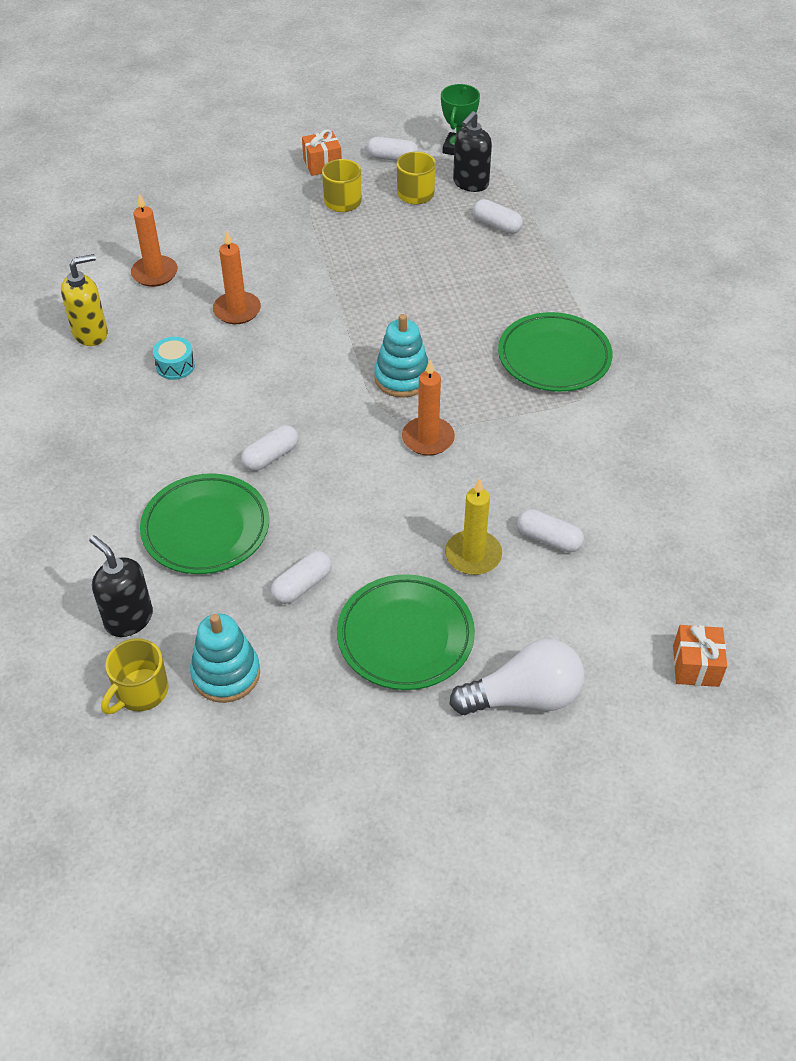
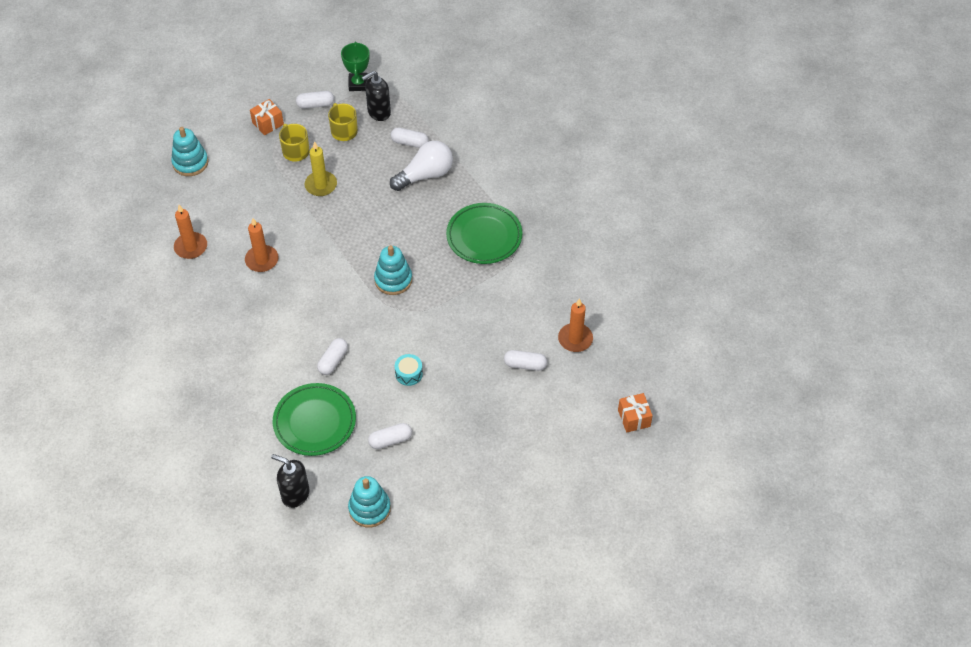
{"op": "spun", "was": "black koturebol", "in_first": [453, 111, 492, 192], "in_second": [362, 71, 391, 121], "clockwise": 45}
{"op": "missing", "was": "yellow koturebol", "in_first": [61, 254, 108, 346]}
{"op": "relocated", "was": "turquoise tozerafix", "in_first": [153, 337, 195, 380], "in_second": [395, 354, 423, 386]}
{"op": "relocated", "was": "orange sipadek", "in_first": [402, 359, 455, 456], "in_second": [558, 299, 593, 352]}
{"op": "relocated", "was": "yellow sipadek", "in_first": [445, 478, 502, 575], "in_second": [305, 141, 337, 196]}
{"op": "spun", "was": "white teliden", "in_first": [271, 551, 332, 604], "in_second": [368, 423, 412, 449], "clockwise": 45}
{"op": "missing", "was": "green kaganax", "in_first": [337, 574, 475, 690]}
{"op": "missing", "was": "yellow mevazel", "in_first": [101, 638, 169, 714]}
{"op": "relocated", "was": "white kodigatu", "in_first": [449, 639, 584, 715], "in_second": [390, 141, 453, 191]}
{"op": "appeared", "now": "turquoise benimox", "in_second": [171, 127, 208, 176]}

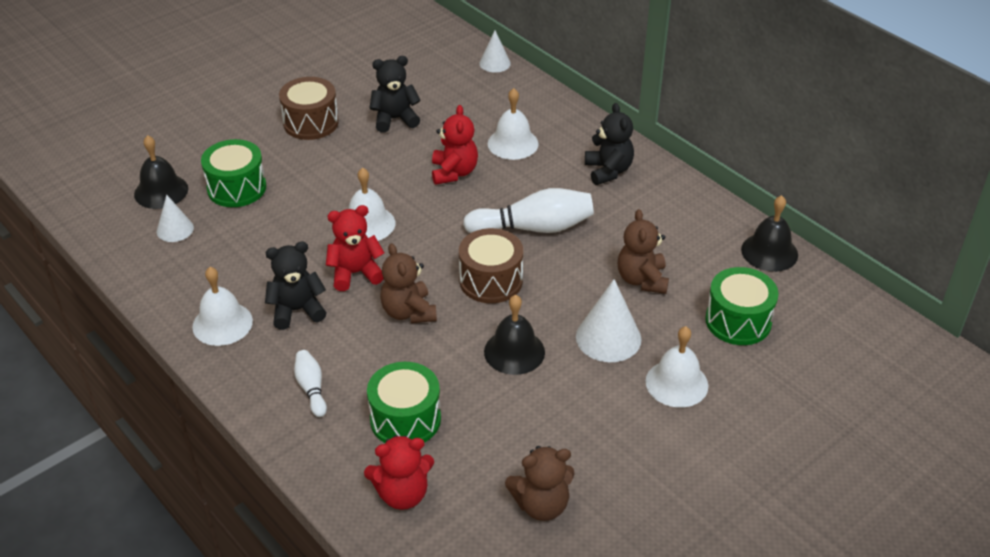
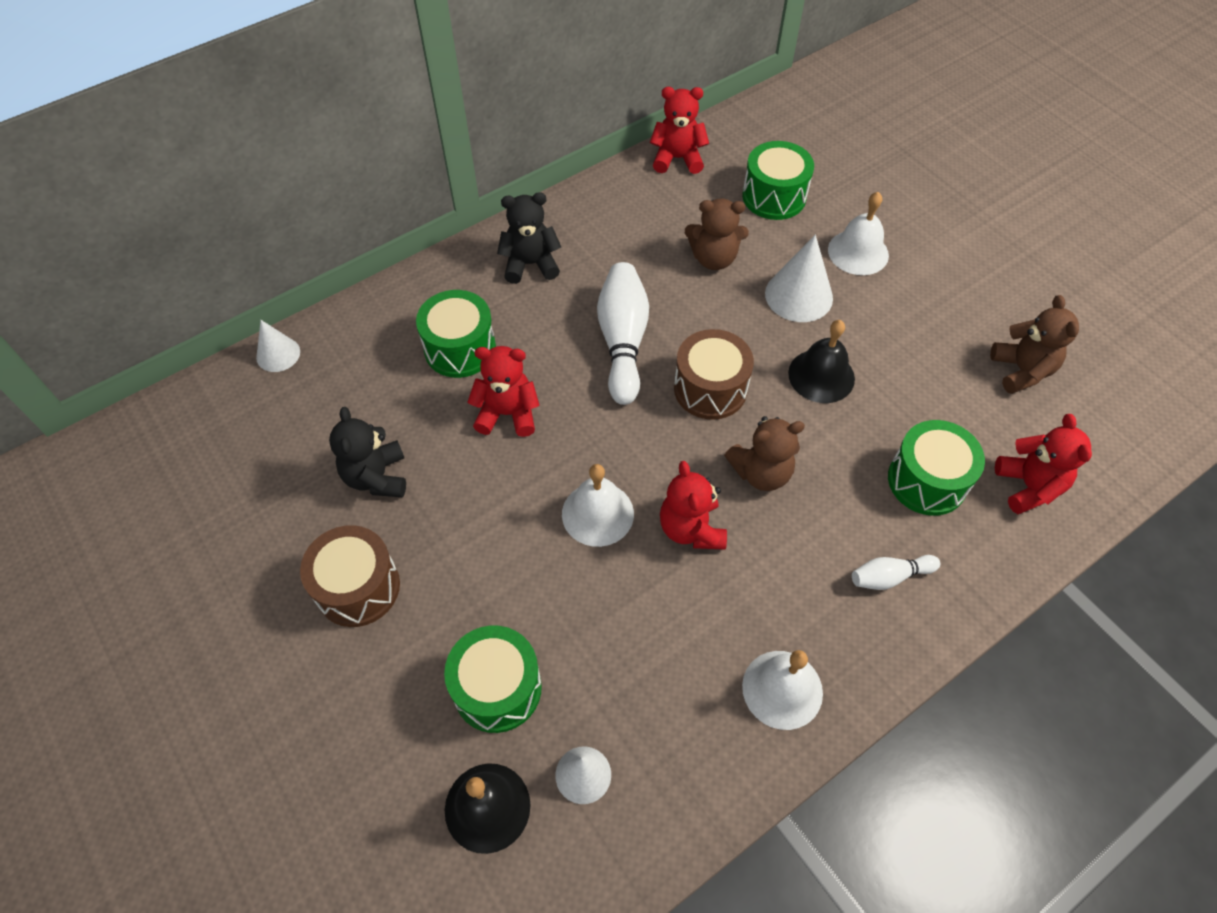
{"op": "exchanged", "was": "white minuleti", "now": "green tozerafix", "in_first": [488, 88, 538, 160], "in_second": [416, 290, 496, 378]}
{"op": "exchanged", "was": "black minuleti", "now": "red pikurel", "in_first": [741, 195, 798, 272], "in_second": [650, 87, 709, 174]}
{"op": "missing", "was": "black pikurel", "in_first": [265, 241, 327, 330]}

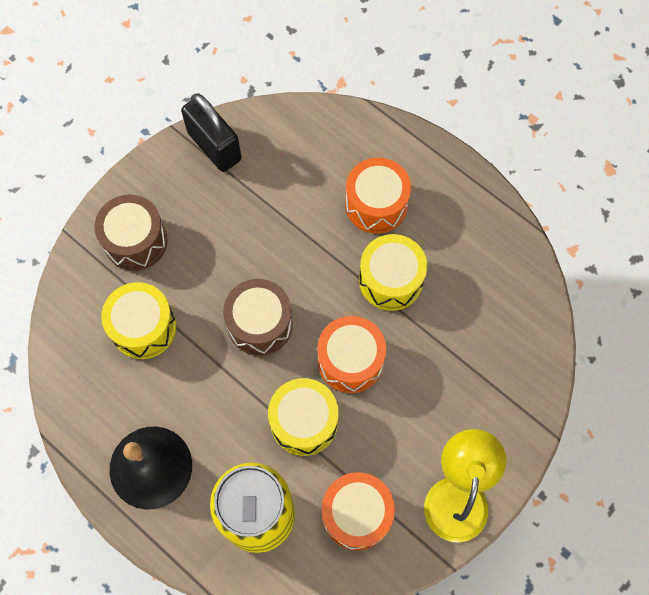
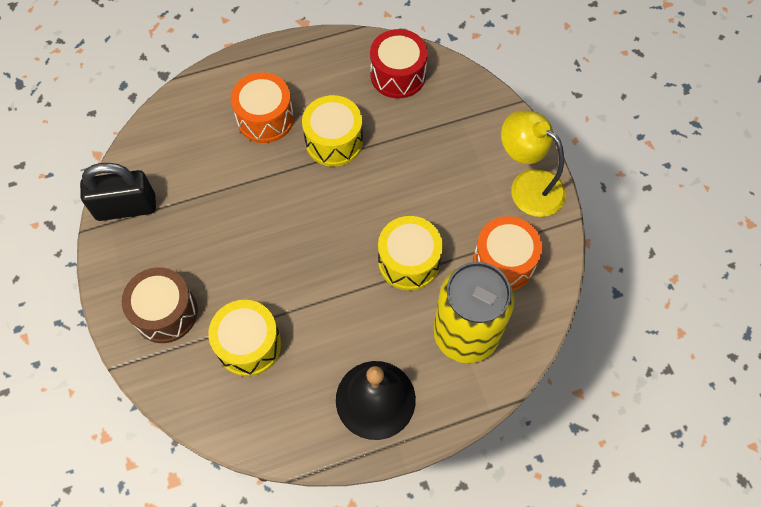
{"op": "missing", "was": "brown tozerafix", "in_first": [223, 279, 293, 356]}
{"op": "missing", "was": "orange tozerafix", "in_first": [317, 316, 386, 393]}
{"op": "appeared", "now": "red tozerafix", "in_second": [370, 29, 428, 99]}

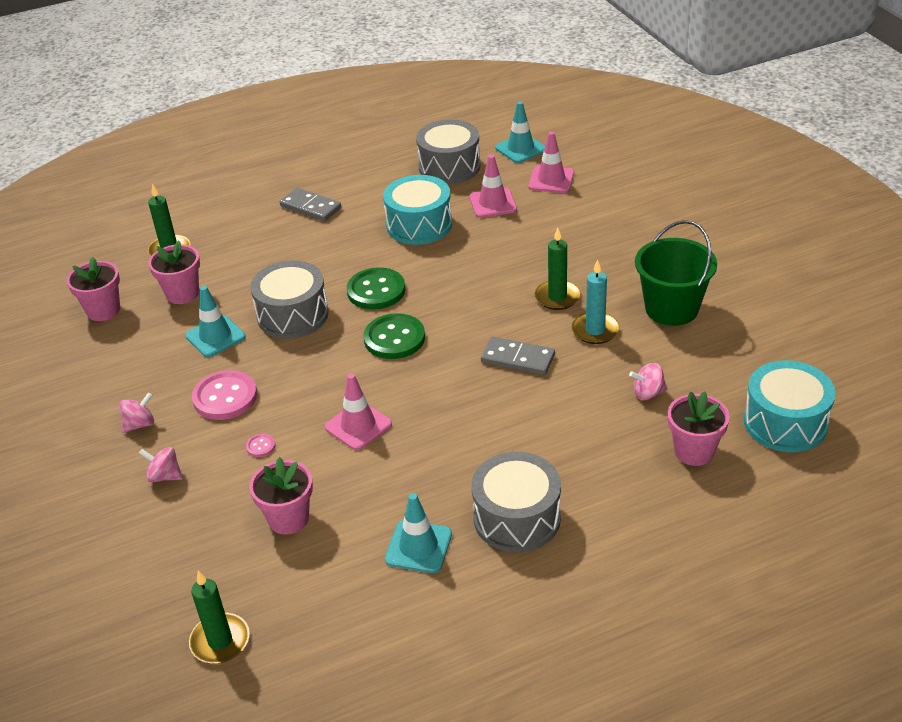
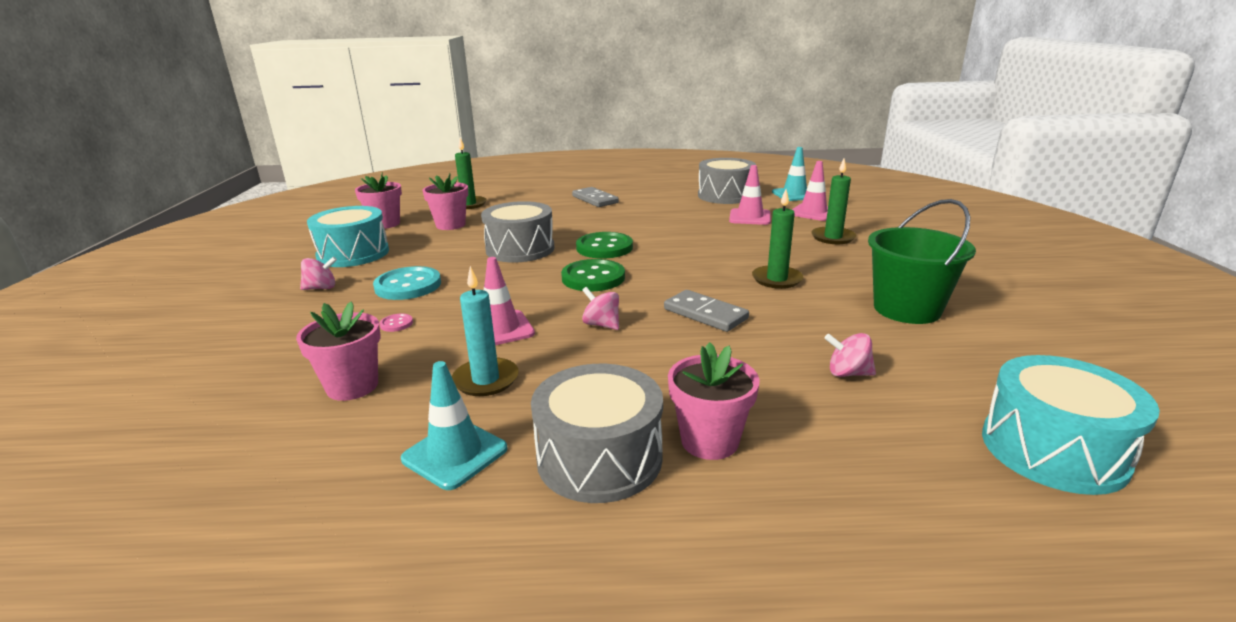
{"op": "relocated", "was": "turquoise tozerafix", "in_first": [383, 175, 452, 245], "in_second": [307, 206, 389, 267]}
{"op": "relocated", "was": "turquoise sipadek", "in_first": [572, 259, 620, 344], "in_second": [452, 266, 519, 396]}
{"op": "missing", "was": "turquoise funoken", "in_first": [185, 286, 246, 357]}
{"op": "colour", "was": "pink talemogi", "now": "turquoise talemogi", "in_first": [192, 370, 257, 420], "in_second": [373, 266, 441, 300]}
{"op": "relocated", "was": "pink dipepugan", "in_first": [668, 392, 730, 466], "in_second": [668, 342, 760, 460]}
{"op": "relocated", "was": "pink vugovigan", "in_first": [139, 447, 183, 482], "in_second": [582, 287, 619, 330]}
{"op": "relocated", "was": "green sipadek", "in_first": [189, 571, 250, 663], "in_second": [811, 158, 856, 244]}

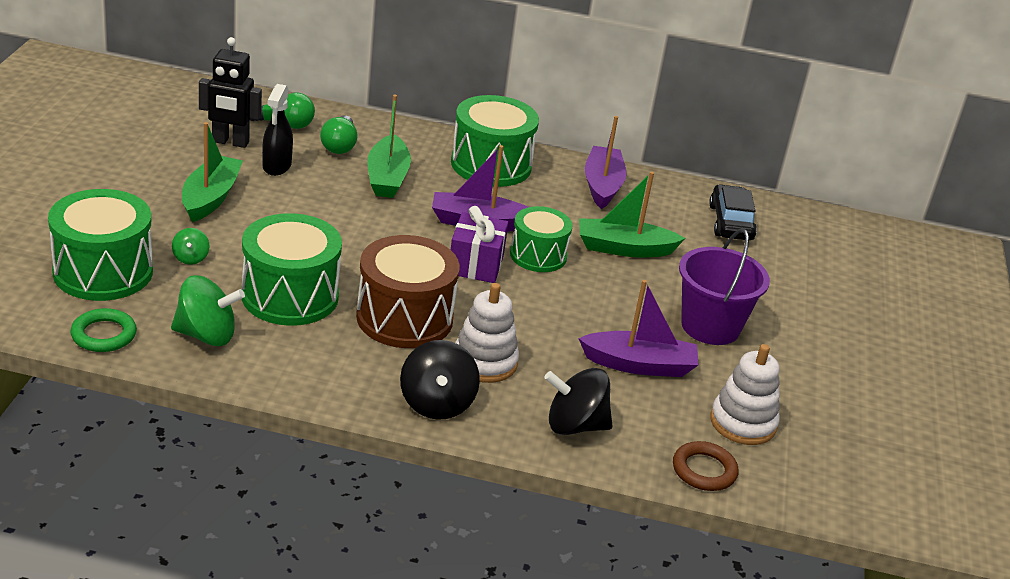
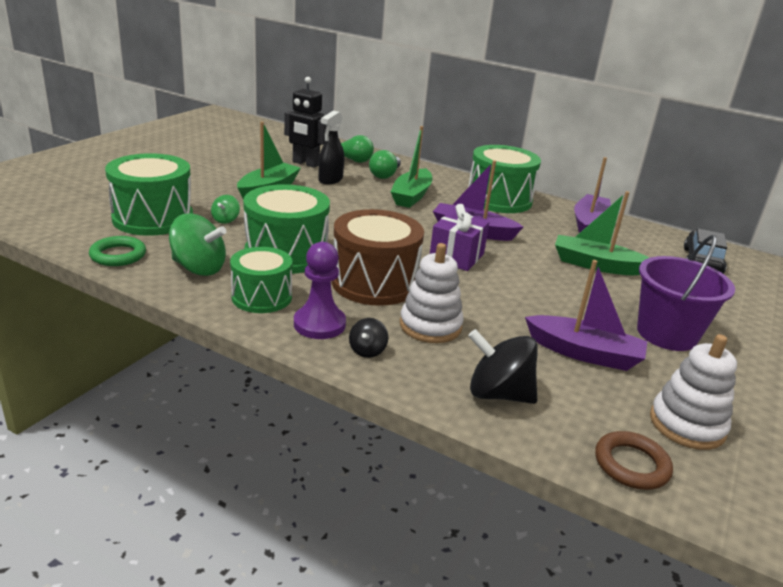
{"op": "relocated", "was": "green tozerafix", "in_first": [510, 206, 573, 272], "in_second": [230, 247, 292, 313]}
{"op": "size", "was": "black vugovigan", "in_first": [400, 340, 480, 420], "in_second": [349, 318, 388, 358], "ratio": 0.52}
{"op": "appeared", "now": "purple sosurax", "in_second": [294, 242, 346, 339]}

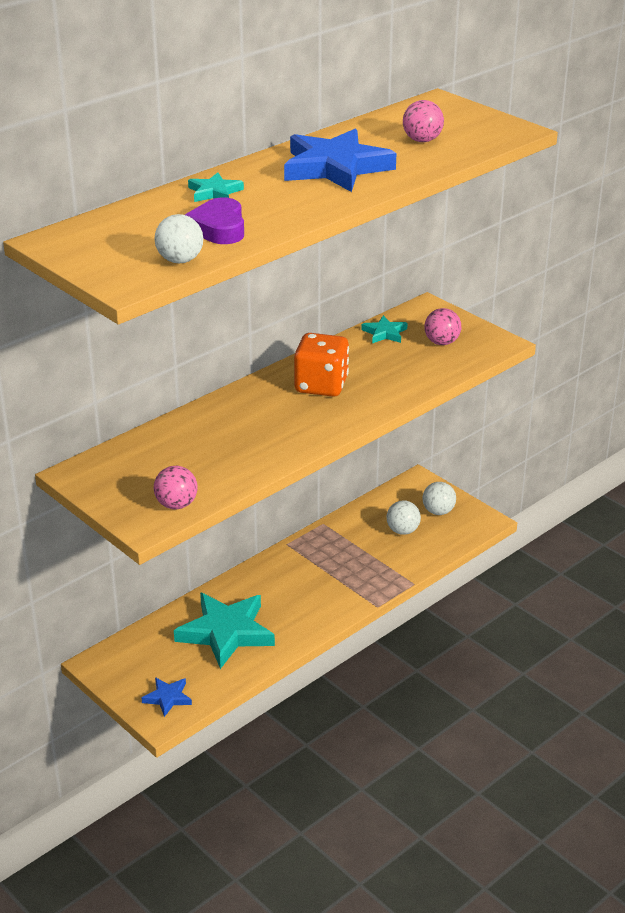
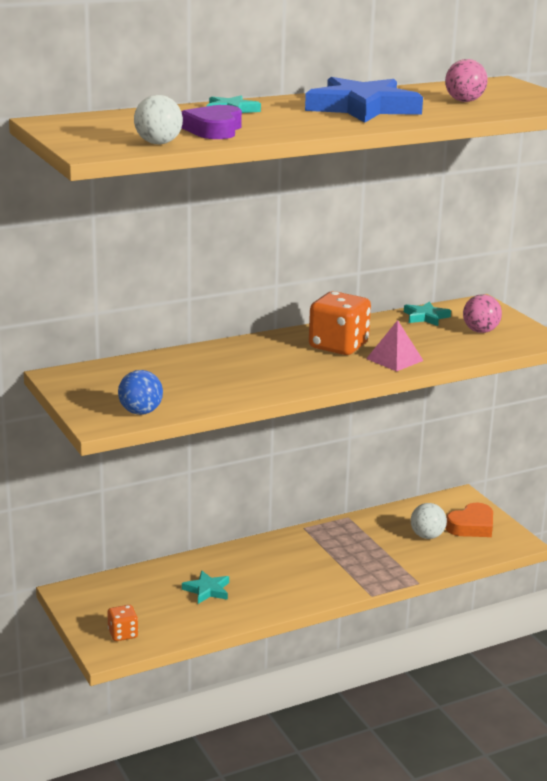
{"op": "colour", "was": "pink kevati", "now": "blue kevati", "in_first": [154, 466, 198, 509], "in_second": [118, 370, 163, 415]}
{"op": "exchanged", "was": "white kevati", "now": "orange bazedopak", "in_first": [423, 482, 456, 515], "in_second": [446, 503, 493, 537]}
{"op": "size", "was": "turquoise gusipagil", "in_first": [174, 593, 275, 669], "in_second": [182, 570, 229, 604], "ratio": 0.47}
{"op": "exchanged", "was": "blue gusipagil", "now": "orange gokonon", "in_first": [142, 677, 192, 717], "in_second": [107, 605, 138, 641]}
{"op": "appeared", "now": "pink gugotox", "in_second": [366, 320, 424, 372]}

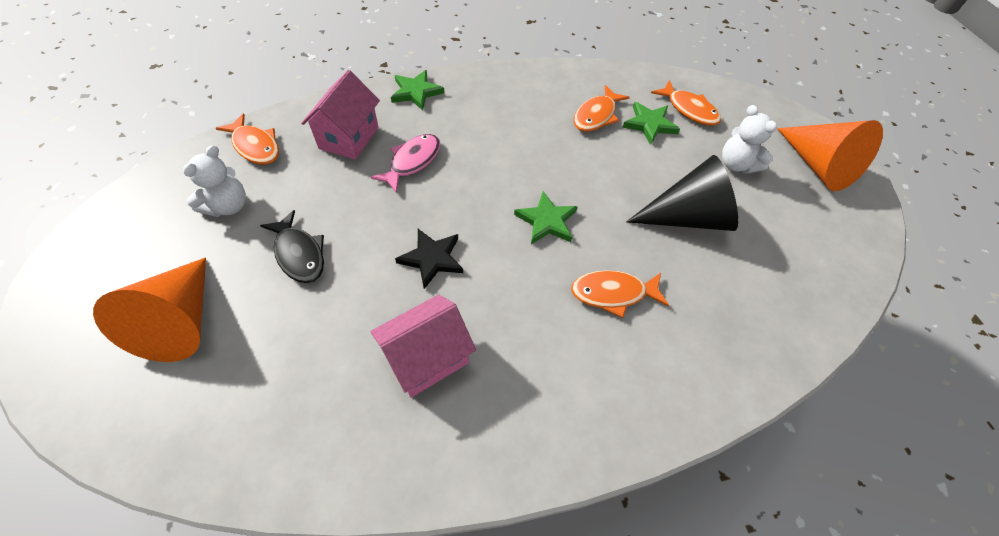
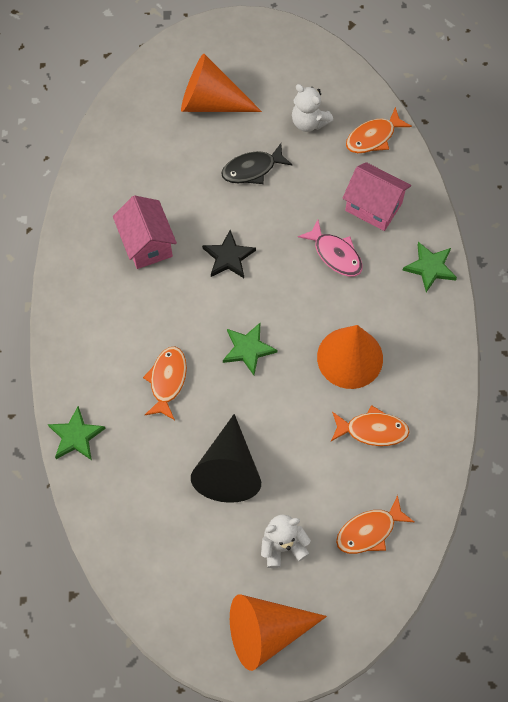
{"op": "spun", "was": "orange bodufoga", "in_first": [573, 85, 630, 132], "in_second": [331, 405, 410, 446], "clockwise": 135}
{"op": "relocated", "was": "green gusipagil", "in_first": [622, 102, 680, 145], "in_second": [48, 406, 106, 460]}
{"op": "appeared", "now": "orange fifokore", "in_second": [317, 325, 383, 389]}

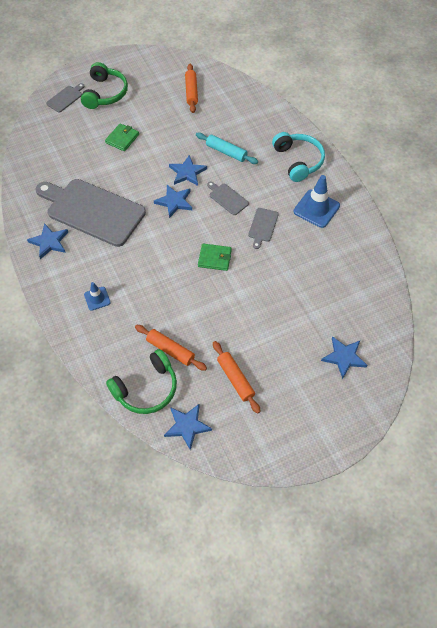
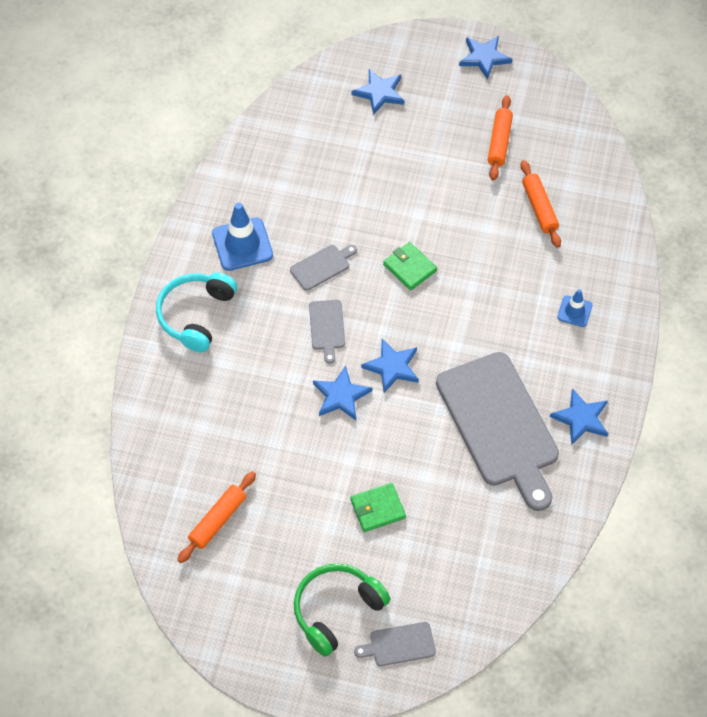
{"op": "missing", "was": "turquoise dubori", "in_first": [196, 133, 258, 164]}
{"op": "missing", "was": "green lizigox", "in_first": [106, 349, 177, 414]}
{"op": "relocated", "was": "blue gusipagil", "in_first": [164, 404, 212, 450], "in_second": [459, 36, 512, 80]}

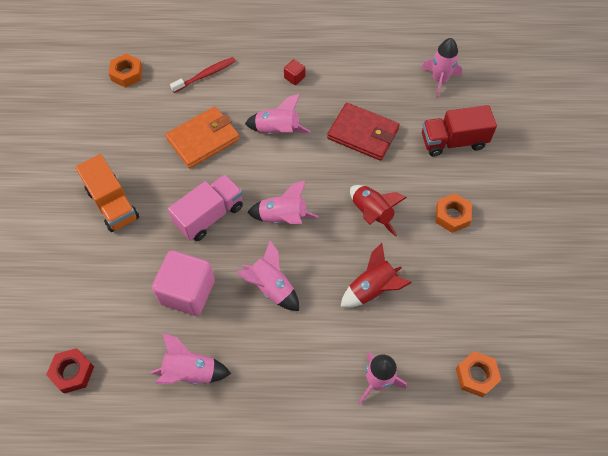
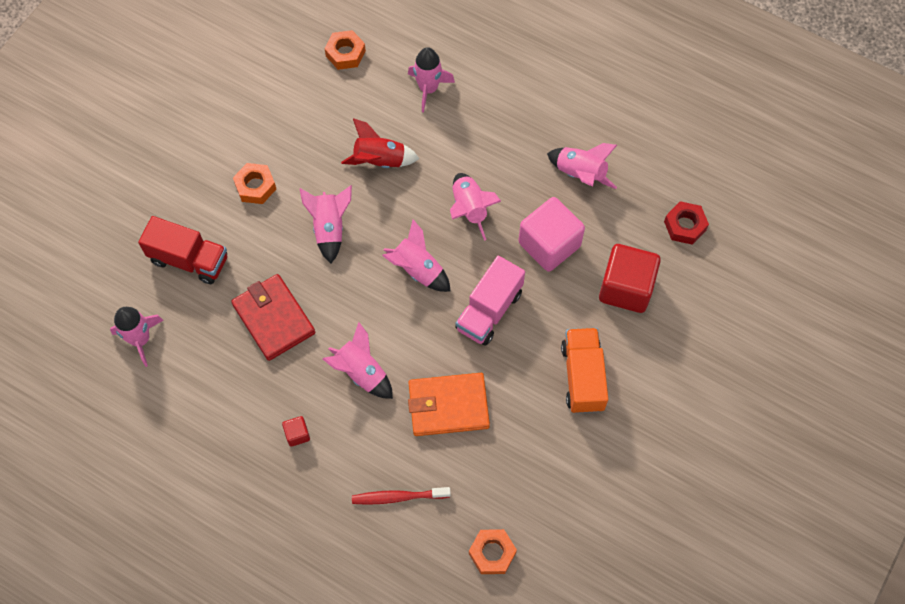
{"op": "spun", "was": "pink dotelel", "in_first": [168, 174, 243, 241], "in_second": [455, 256, 525, 346], "clockwise": -45}
{"op": "colour", "was": "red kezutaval", "now": "pink kezutaval", "in_first": [350, 185, 407, 237], "in_second": [300, 185, 352, 264]}
{"op": "appeared", "now": "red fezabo", "in_second": [599, 244, 661, 313]}

